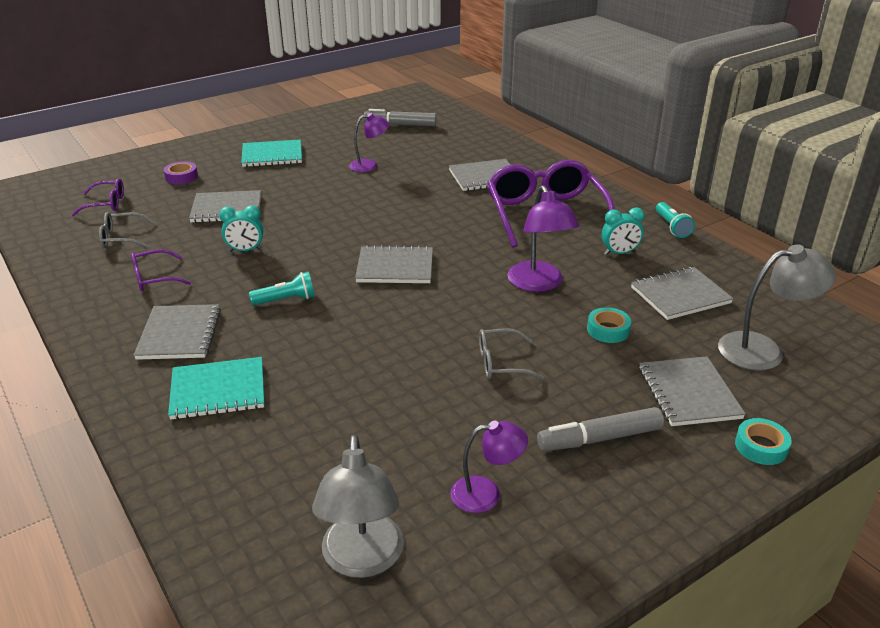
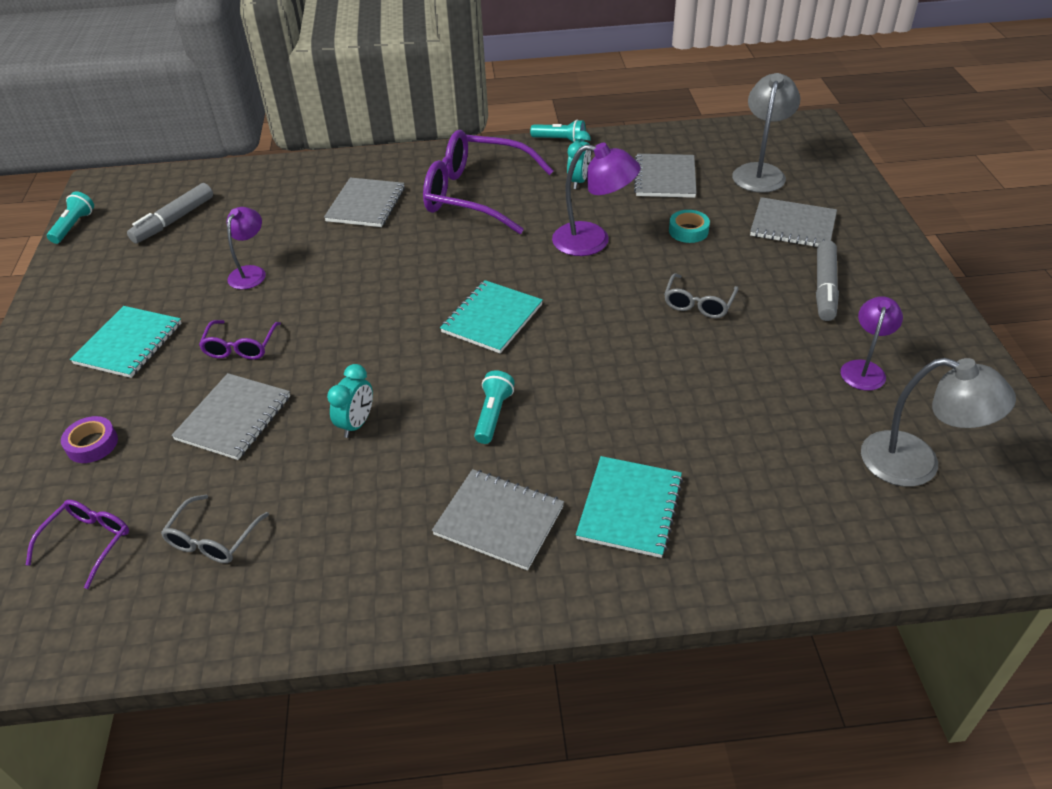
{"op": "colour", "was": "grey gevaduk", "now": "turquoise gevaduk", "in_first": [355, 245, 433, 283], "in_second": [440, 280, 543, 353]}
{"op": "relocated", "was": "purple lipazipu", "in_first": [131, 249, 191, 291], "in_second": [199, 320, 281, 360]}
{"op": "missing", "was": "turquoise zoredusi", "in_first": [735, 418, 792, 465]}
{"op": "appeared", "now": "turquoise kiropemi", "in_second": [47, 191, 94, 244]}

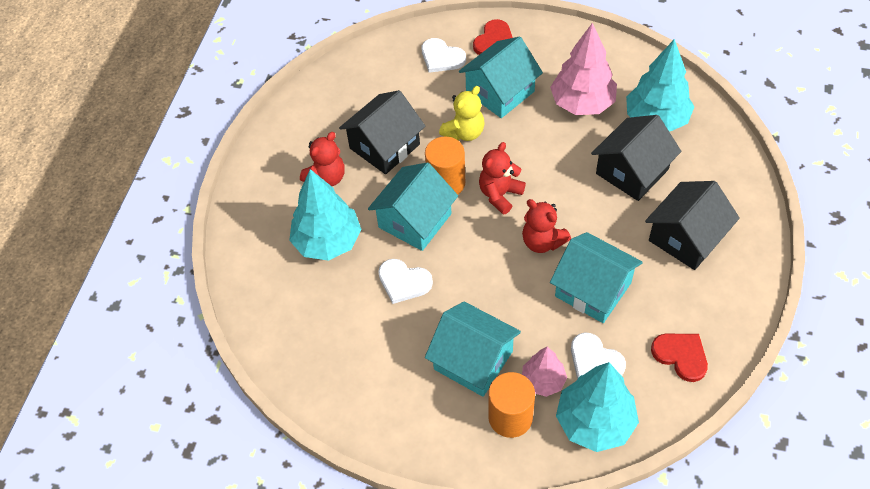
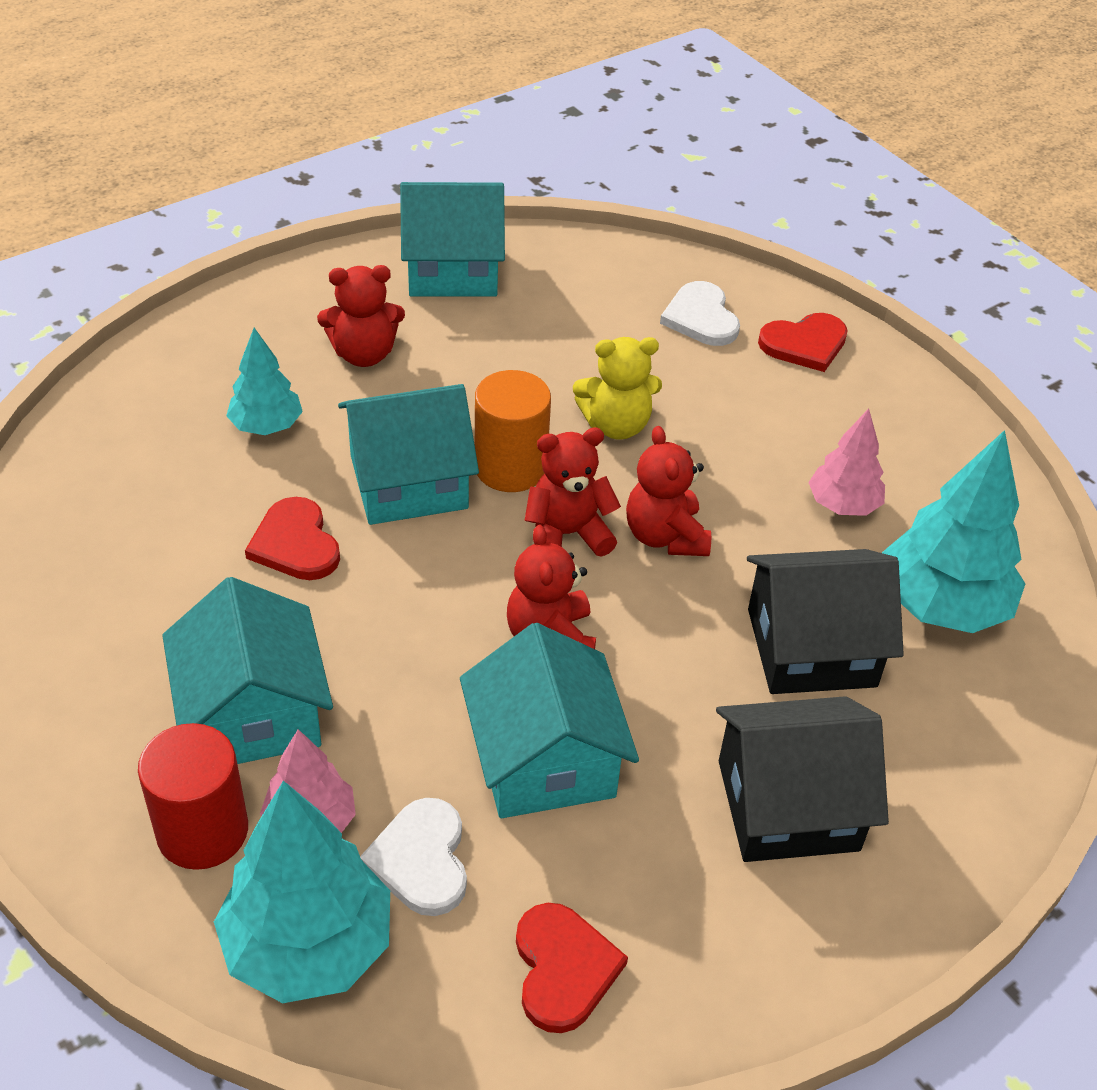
{"op": "size", "was": "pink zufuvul", "in_first": [550, 23, 617, 115], "in_second": [808, 409, 885, 516], "ratio": 0.58}
{"op": "relocated", "was": "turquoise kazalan", "in_first": [459, 36, 543, 118], "in_second": [400, 182, 505, 297]}
{"op": "missing", "was": "black kazalan", "in_first": [339, 90, 426, 174]}
{"op": "size", "was": "turquoise zufuvul", "in_first": [289, 169, 362, 261], "in_second": [226, 328, 303, 435], "ratio": 0.58}
{"op": "colour", "was": "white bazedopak", "now": "red bazedopak", "in_first": [378, 259, 433, 304], "in_second": [245, 497, 340, 580]}
{"op": "colour", "was": "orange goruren", "now": "red goruren", "in_first": [488, 372, 535, 438], "in_second": [138, 723, 248, 870]}
{"op": "appeared", "now": "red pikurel", "in_second": [626, 426, 711, 556]}

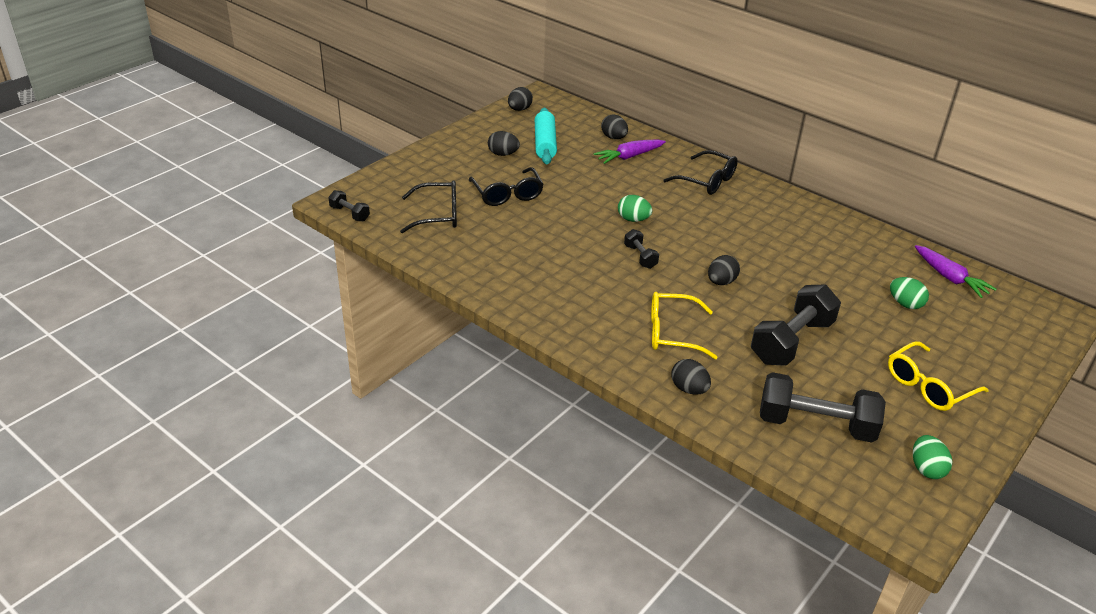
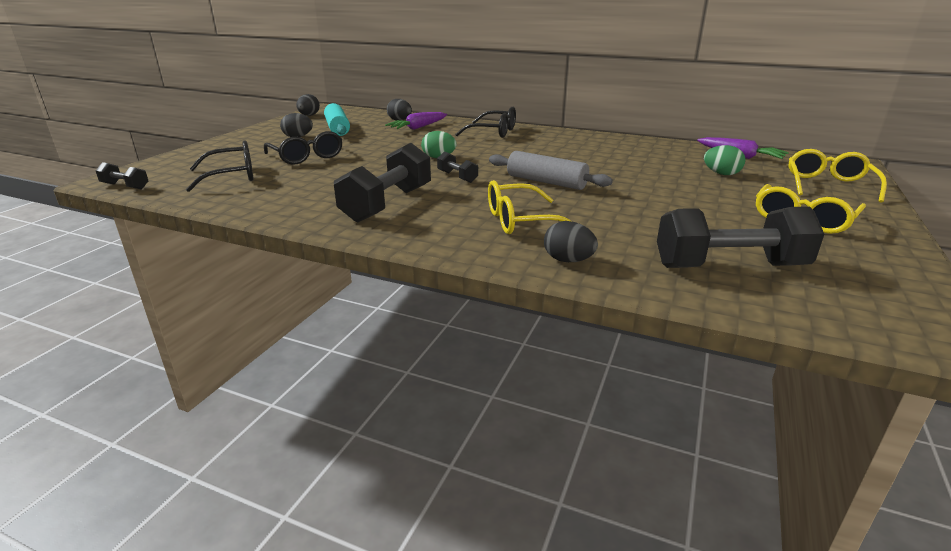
{"op": "exchanged", "was": "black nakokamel", "now": "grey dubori", "in_first": [708, 255, 740, 285], "in_second": [489, 151, 613, 190]}
{"op": "relocated", "was": "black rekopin", "in_first": [751, 284, 841, 366], "in_second": [334, 143, 431, 223]}
{"op": "missing", "was": "green nakokamel", "in_first": [913, 435, 952, 479]}
{"op": "appeared", "now": "yellow lipazipu", "in_second": [789, 149, 887, 203]}

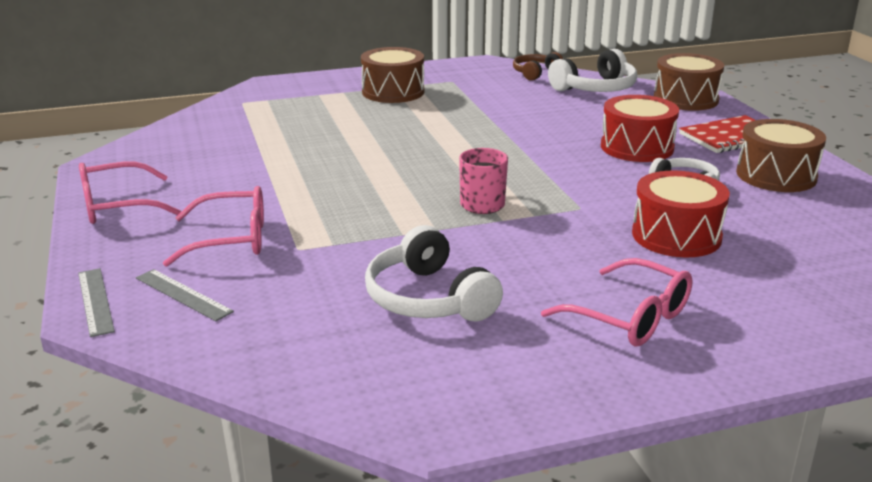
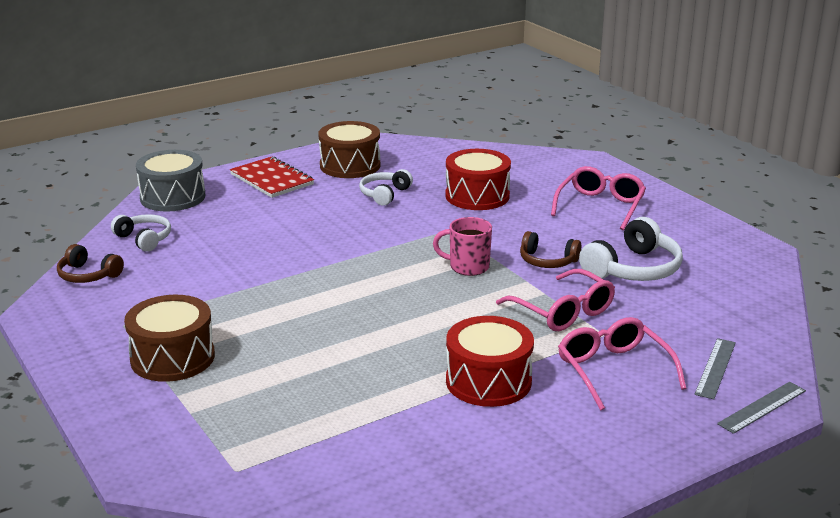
{"op": "size", "was": "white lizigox", "in_first": [548, 49, 637, 92], "in_second": [111, 214, 171, 252], "ratio": 0.62}
{"op": "colour", "was": "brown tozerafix", "now": "grey tozerafix", "in_first": [654, 53, 724, 111], "in_second": [136, 150, 206, 212]}
{"op": "relocated", "was": "red tozerafix", "in_first": [601, 95, 679, 162], "in_second": [446, 316, 534, 407]}
{"op": "relocated", "was": "pink lipazipu", "in_first": [79, 162, 181, 224], "in_second": [496, 269, 615, 331]}
{"op": "appeared", "now": "brown lizigox", "in_second": [520, 231, 581, 268]}

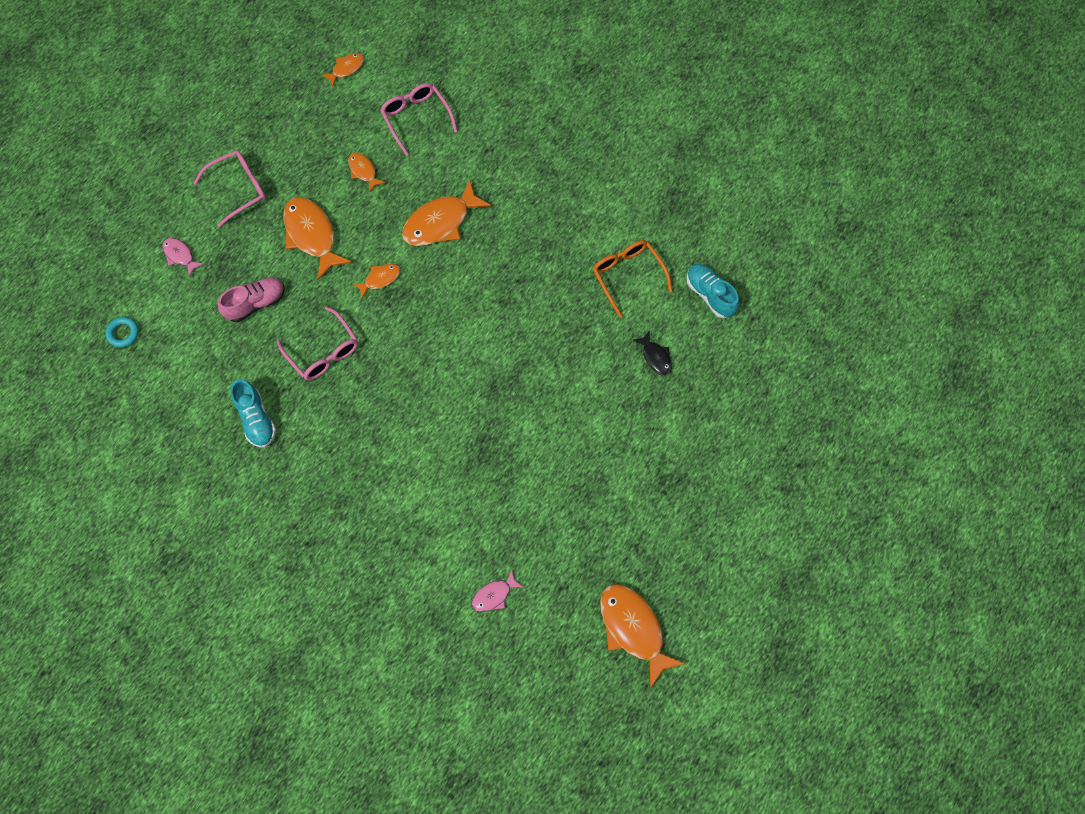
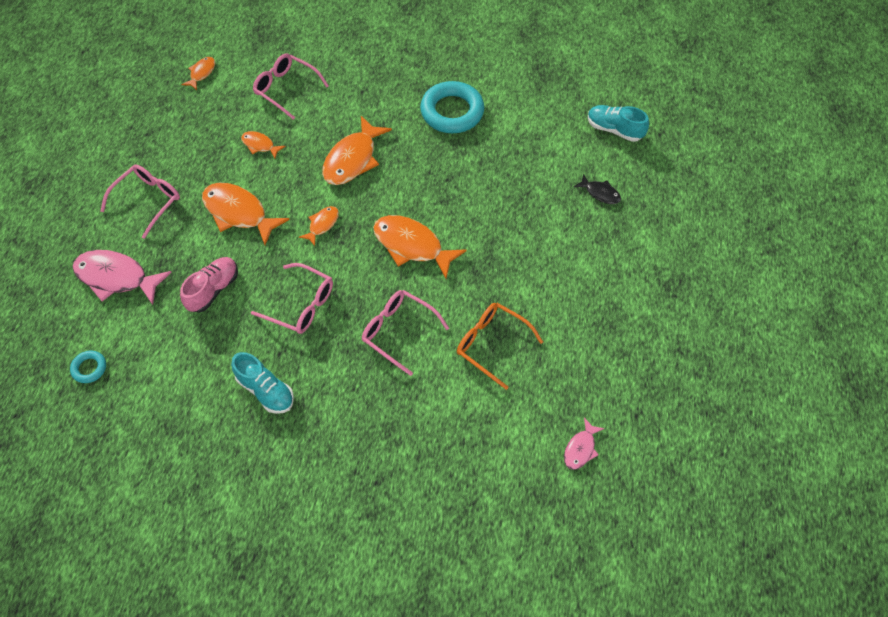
{"op": "size", "was": "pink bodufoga", "in_first": [162, 238, 204, 277], "in_second": [72, 250, 172, 305], "ratio": 1.93}
{"op": "relocated", "was": "orange lipazipu", "in_first": [593, 240, 673, 318], "in_second": [457, 303, 543, 390]}
{"op": "relocated", "was": "orange bodufoga", "in_first": [600, 584, 686, 689], "in_second": [373, 215, 467, 279]}
{"op": "appeared", "now": "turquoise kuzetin", "in_second": [420, 81, 484, 133]}
{"op": "appeared", "now": "pink lipazipu", "in_second": [362, 290, 449, 376]}

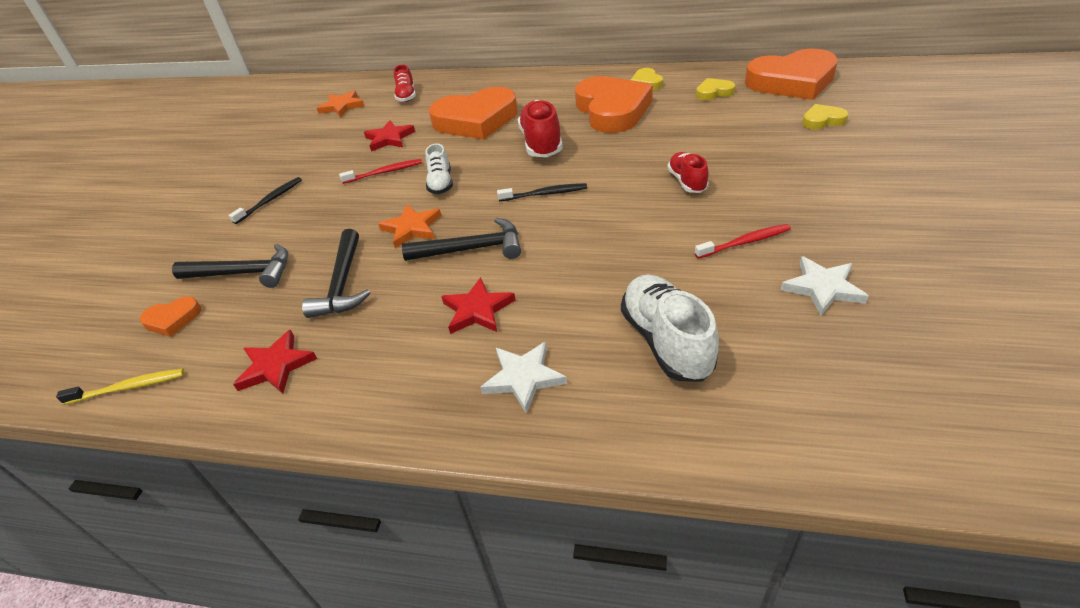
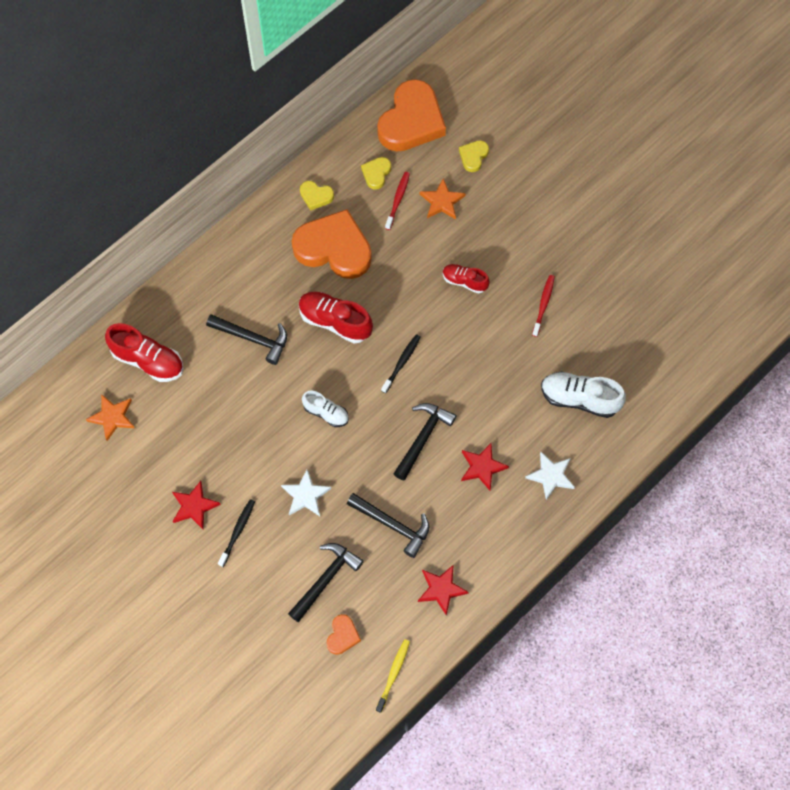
{"op": "size", "was": "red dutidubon", "in_first": [394, 65, 416, 102], "in_second": [105, 323, 183, 382], "ratio": 1.64}
{"op": "exchanged", "was": "orange bazedopak", "now": "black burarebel", "in_first": [429, 87, 518, 140], "in_second": [206, 314, 287, 365]}
{"op": "relocated", "was": "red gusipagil", "in_first": [364, 120, 415, 152], "in_second": [172, 481, 221, 529]}
{"op": "relocated", "was": "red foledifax", "in_first": [339, 159, 422, 184], "in_second": [385, 172, 410, 230]}
{"op": "spun", "was": "black foledifax", "in_first": [229, 177, 302, 224], "in_second": [218, 499, 255, 567], "clockwise": 45}
{"op": "relocated", "was": "orange gusipagil", "in_first": [378, 205, 441, 248], "in_second": [420, 179, 466, 220]}
{"op": "relocated", "was": "white gusipagil", "in_first": [781, 256, 869, 316], "in_second": [281, 470, 331, 516]}

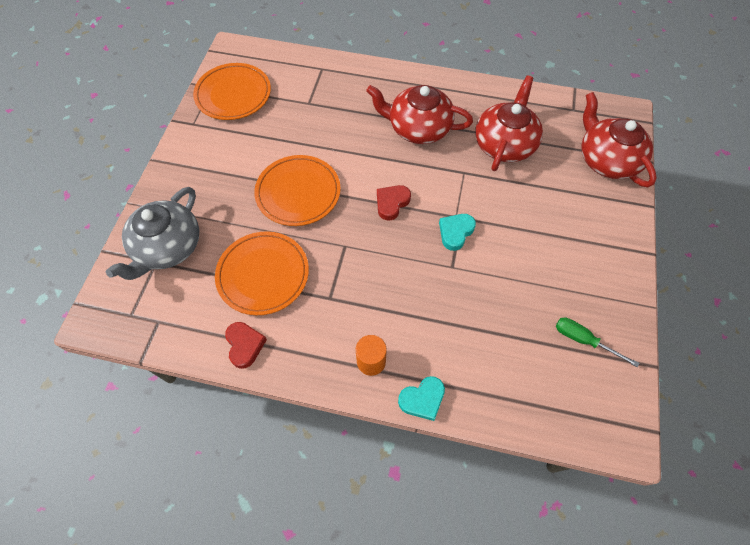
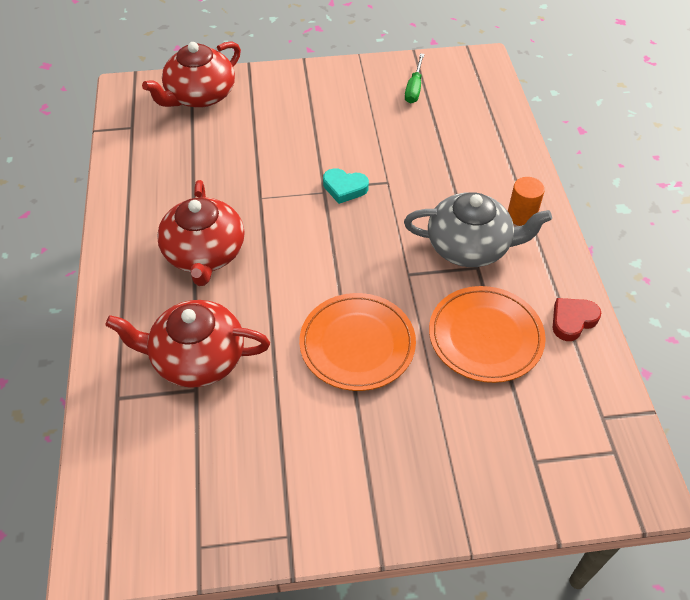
{"op": "missing", "was": "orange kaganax", "in_first": [193, 63, 271, 120]}
{"op": "relocated", "was": "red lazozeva", "in_first": [475, 76, 543, 171], "in_second": [105, 300, 270, 388]}
{"op": "missing", "was": "red bazedopak", "in_first": [377, 185, 411, 221]}
{"op": "relocated", "was": "grey lazozeva", "in_first": [106, 187, 199, 280], "in_second": [404, 192, 552, 267]}
{"op": "missing", "was": "turquoise bazedopak", "in_first": [398, 376, 445, 421]}

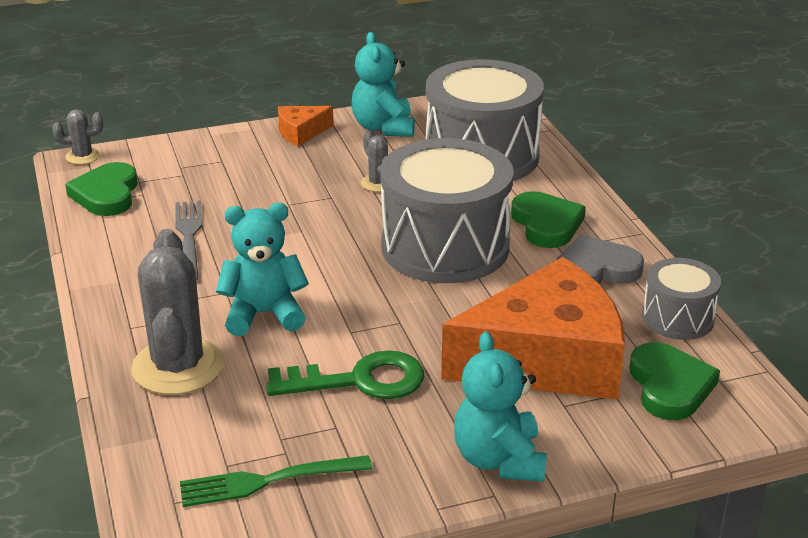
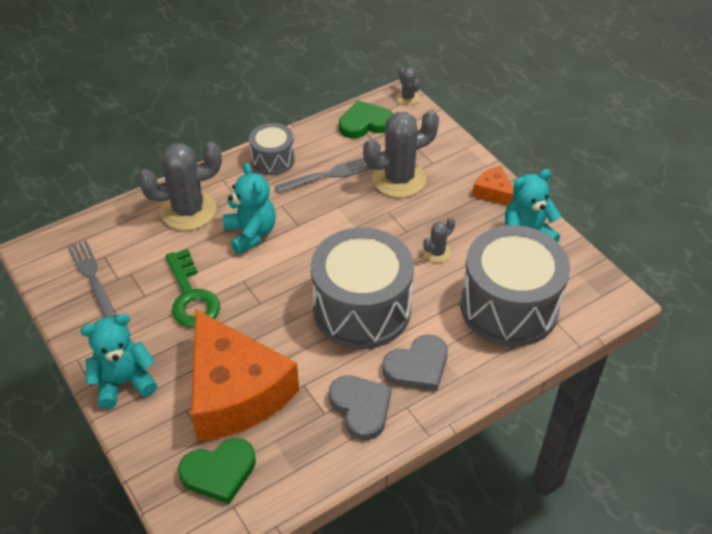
{"op": "colour", "was": "green bazedopak", "now": "grey bazedopak", "in_first": [511, 191, 586, 248], "in_second": [382, 335, 448, 391]}
{"op": "relocated", "was": "grey tozerafix", "in_first": [642, 258, 721, 340], "in_second": [249, 123, 295, 175]}
{"op": "colour", "was": "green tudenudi", "now": "grey tudenudi", "in_first": [180, 455, 372, 507], "in_second": [68, 241, 117, 318]}
{"op": "appeared", "now": "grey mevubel", "in_second": [363, 110, 439, 198]}

